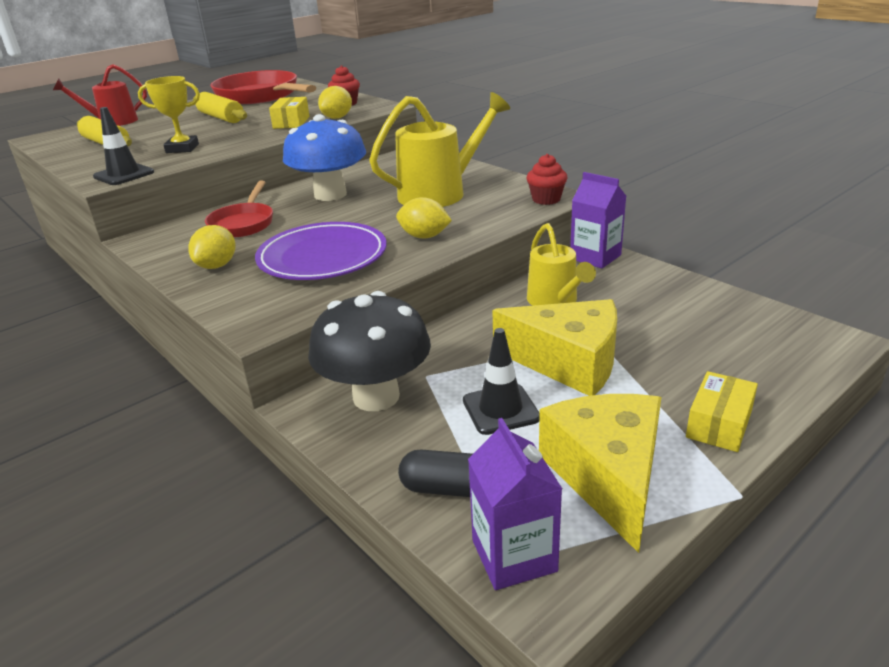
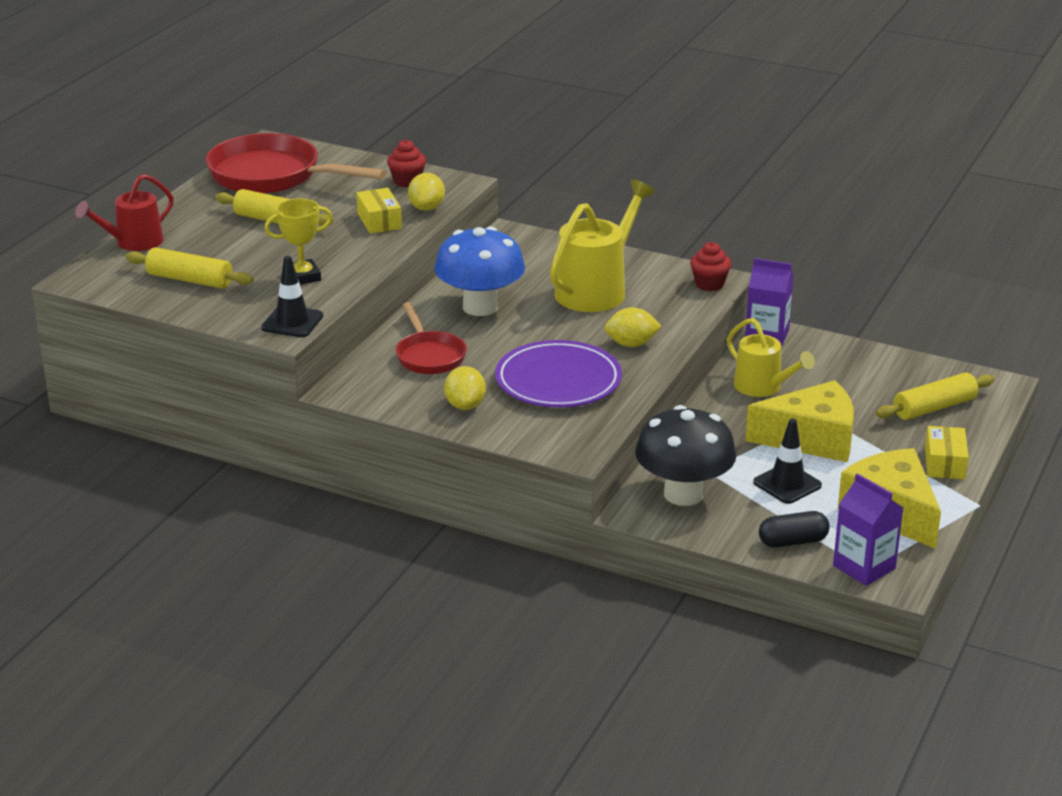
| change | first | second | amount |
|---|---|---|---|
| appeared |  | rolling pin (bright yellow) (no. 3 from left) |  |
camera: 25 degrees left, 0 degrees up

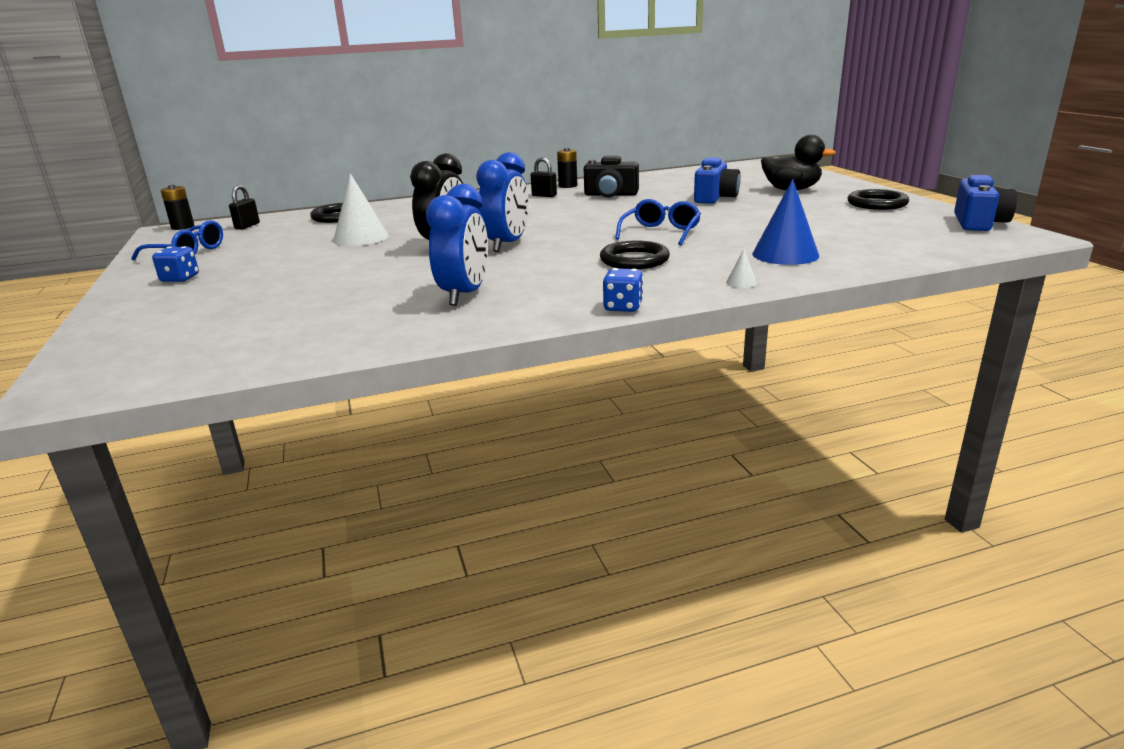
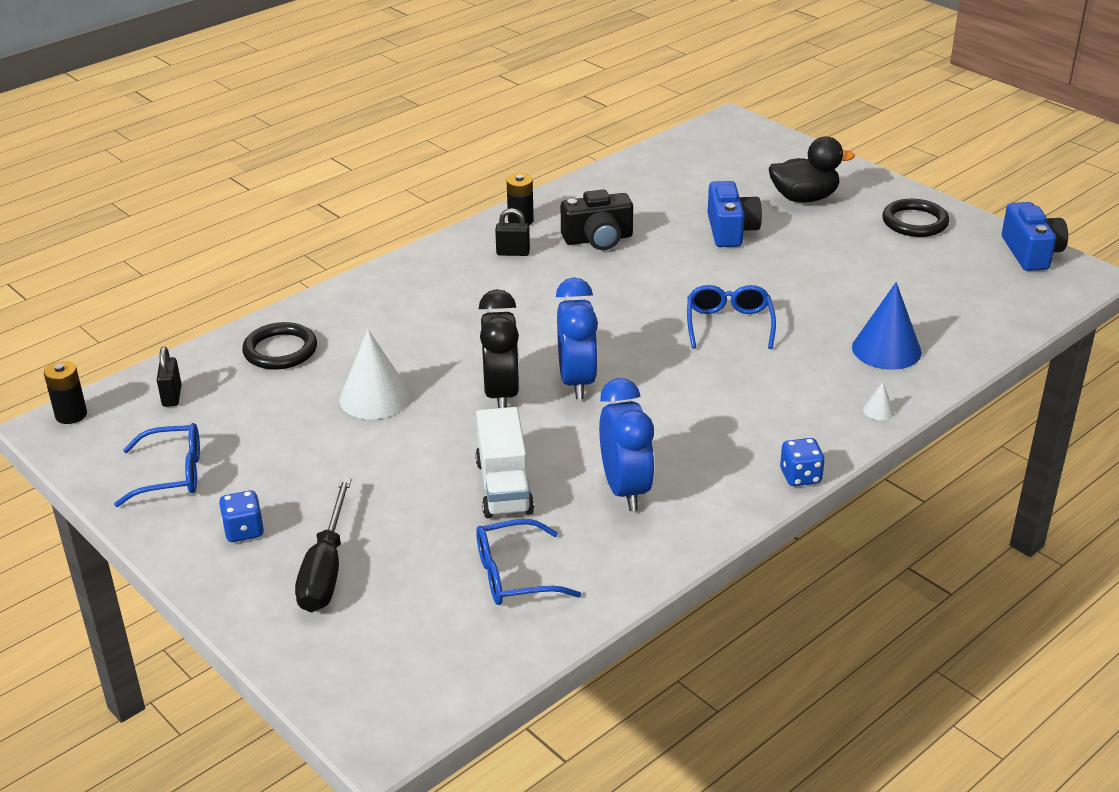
| change | first | second | amount |
|---|---|---|---|
| missing | torus (jet-black) (no. 2 from left) |  |  |
| appeared |  | truck (snow-white) |  |
| appeared |  | hand screwdriver (jet-black) |  |
| appeared |  | glasses (blue) (no. 2 from left) |  |
camera: 25 degrees left, 10 degrees up

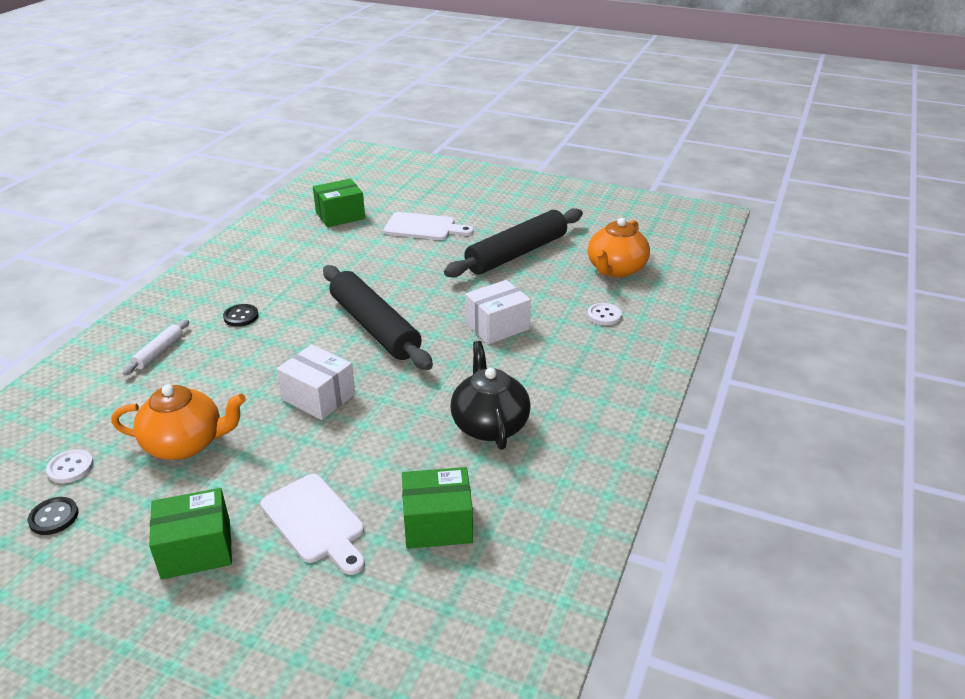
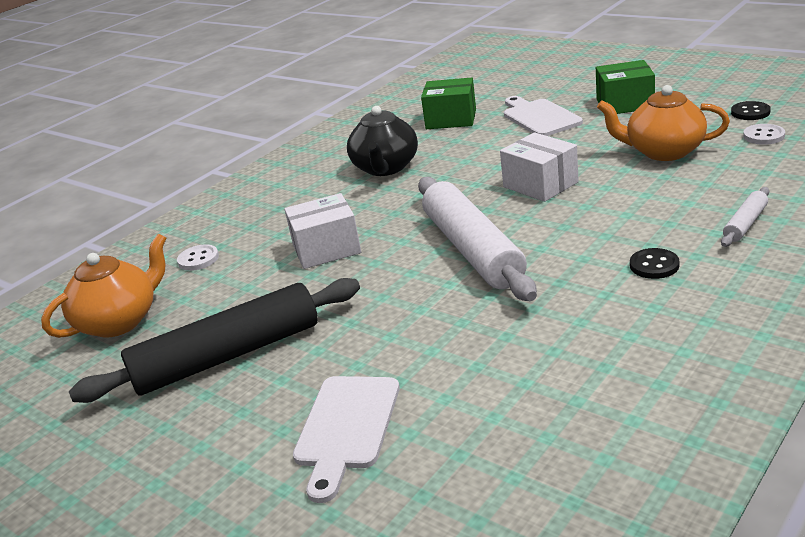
| change | first | second | amount |
|---|---|---|---|
| missing | box (emerald) (no. 2 from left) |  |  |
| spun | bread board (snow-white) (no. 2 from left in the first image) | bread board (snow-white) (no. 1 from left) | 105 degrees counterclockwise |
| colour | rolling pin (jet-black) (no. 1 from left) | rolling pin (snow-white) (no. 1 from left) |  |
camera: 160 degrees left, 5 degrees down

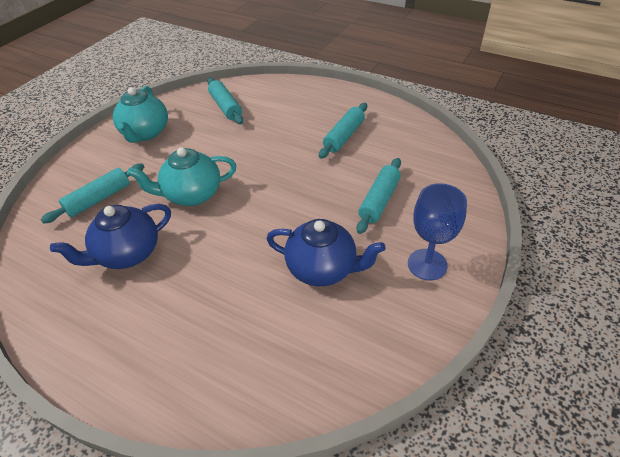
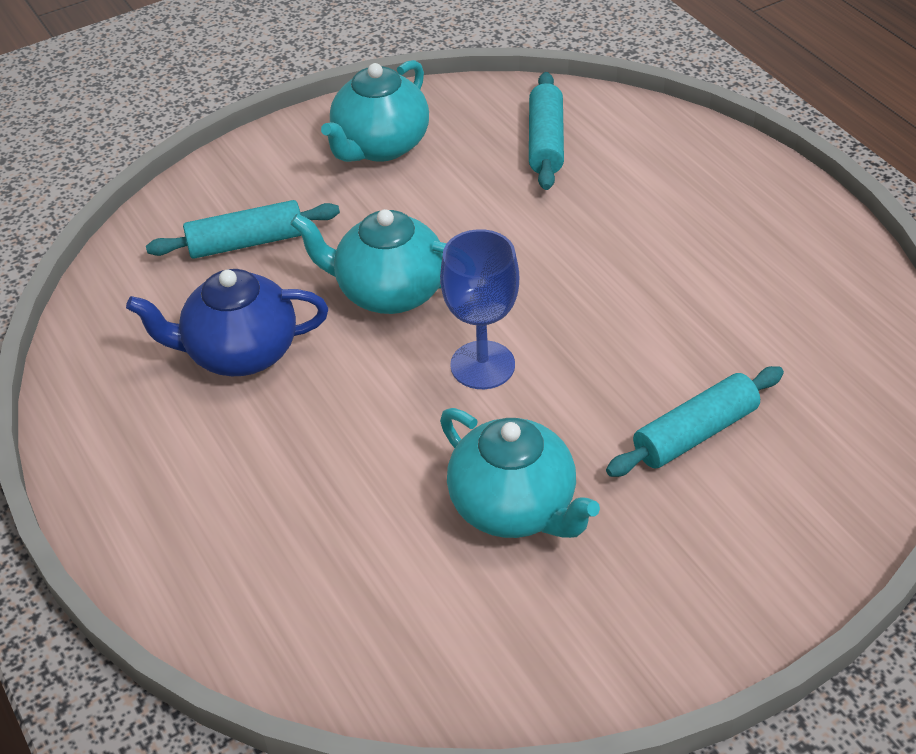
| change | first | second | amount |
|---|---|---|---|
| missing | rolling pin (teal) (no. 3 from left) |  |  |
| relocated | chalice (blue) |  |  |
| colour | china teapot (blue) (no. 2 from left) | china teapot (teal) (no. 3 from left) |  |
camera: 30 degrees right, 0 degrees up

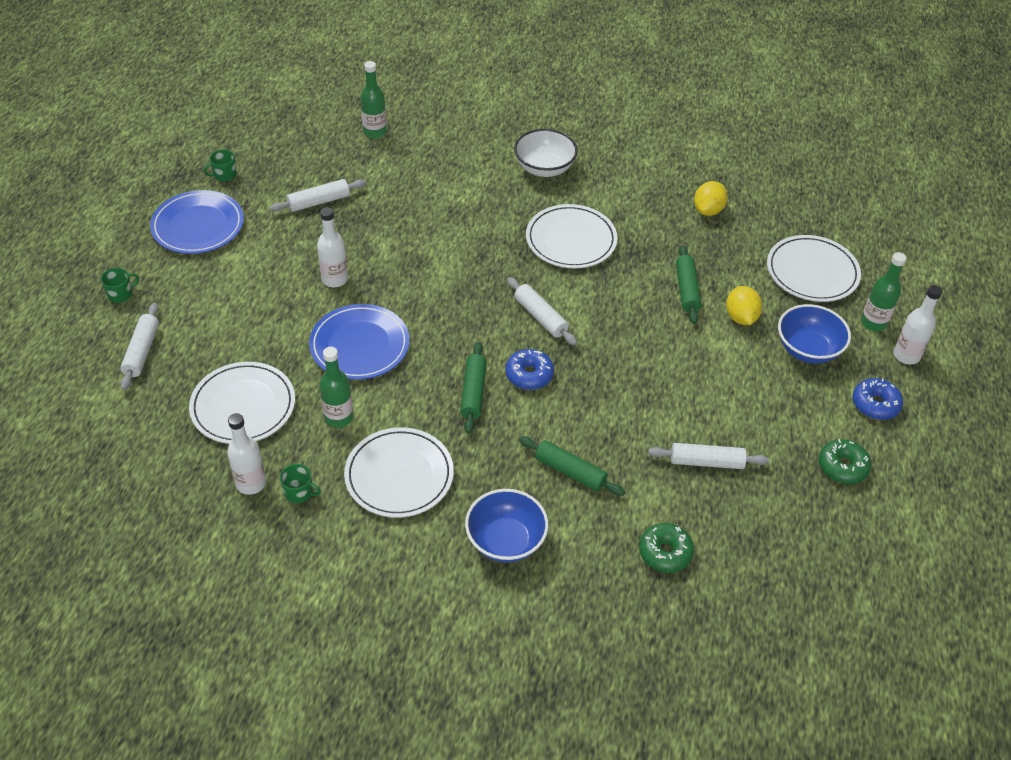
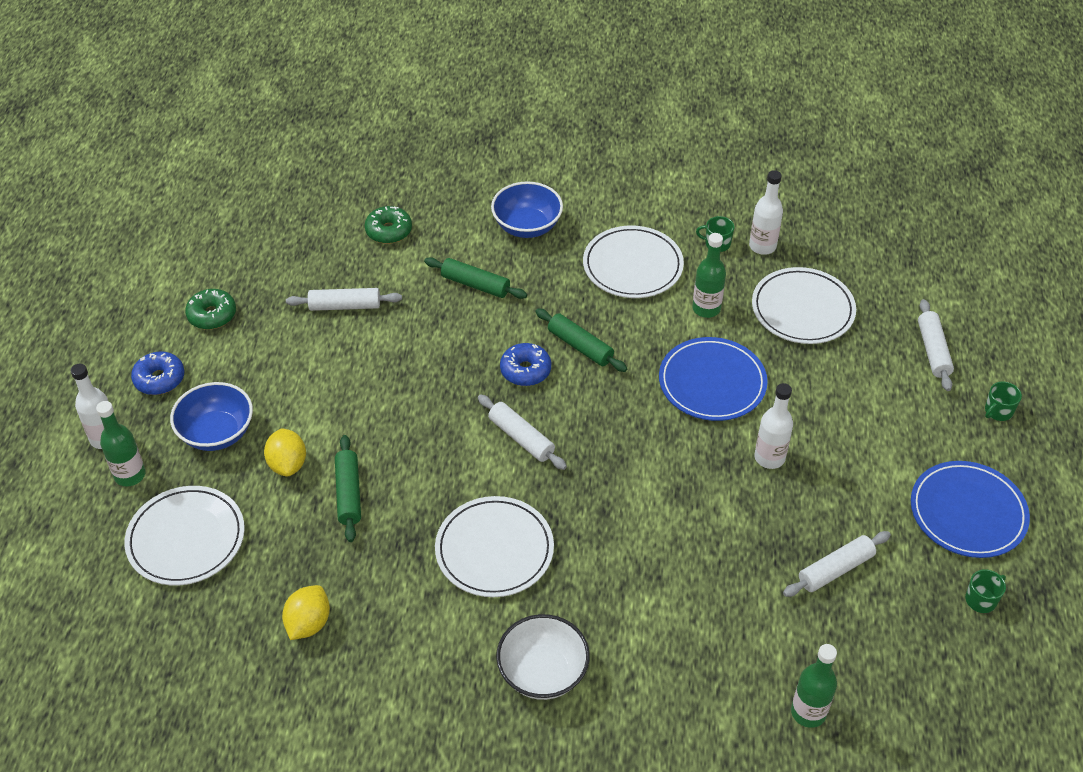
| change | first | second | amount |
|---|---|---|---|
| spun | rolling pin (emerald) (no. 1 from left in the first image) | rolling pin (emerald) (no. 3 from left) | 45 degrees counterclockwise |
camera: 175 degrees right, 0 degrees up

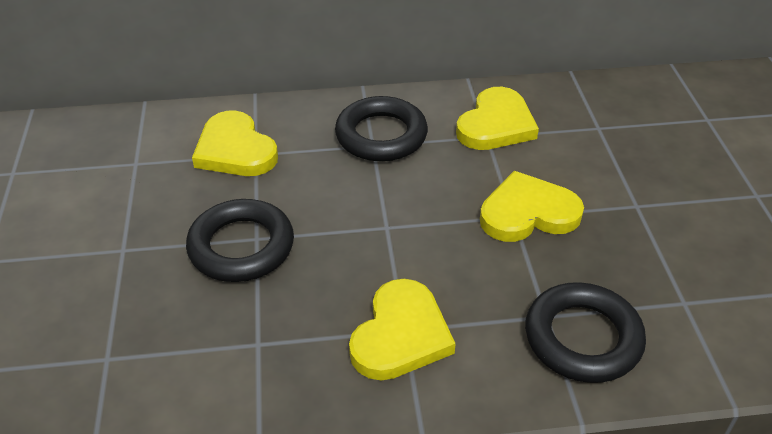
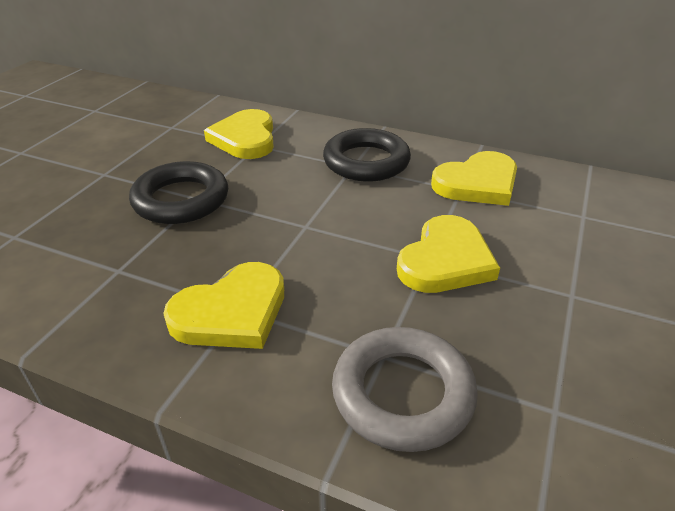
| change | first | second | amount |
|---|---|---|---|
| spun | heart (bright yellow) (no. 4 from left in the first image) | heart (bright yellow) (no. 3 from left) | 105 degrees clockwise |
| colour | torus (jet-black) (no. 3 from left) | torus (gray) |  |
camera: 30 degrees right, 5 degrees down

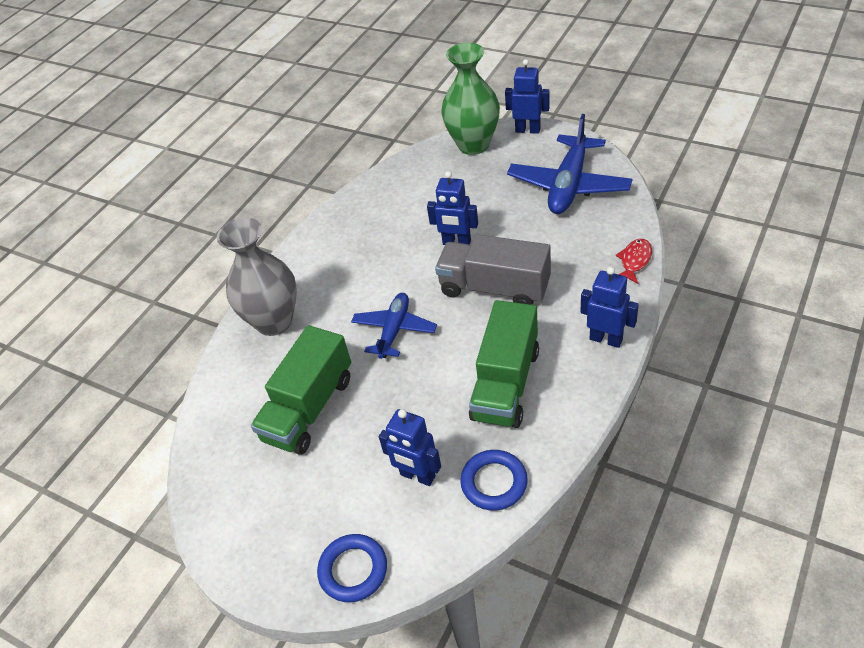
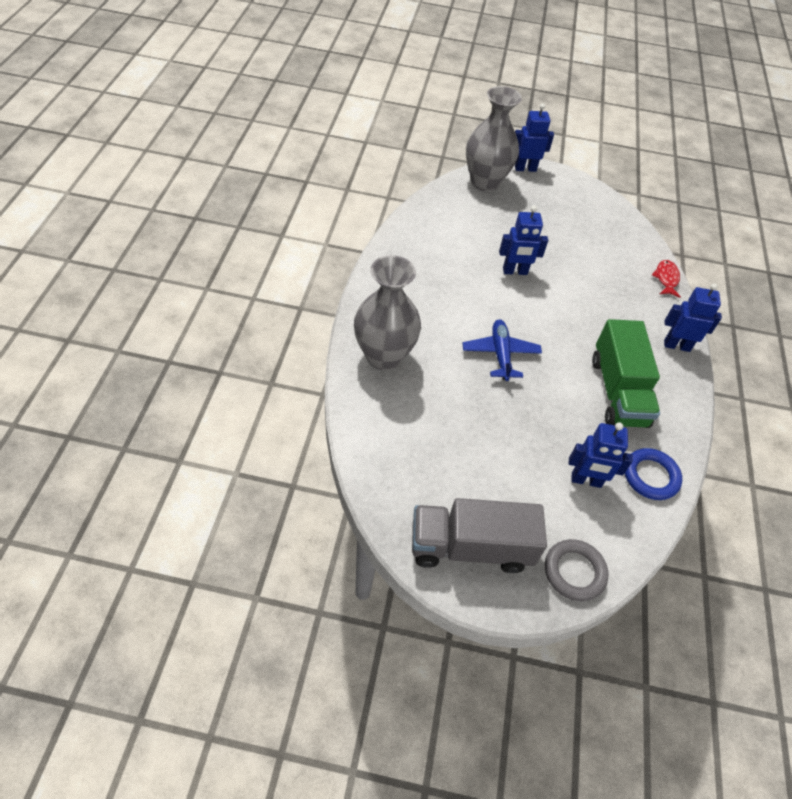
| change | first | second | amount |
|---|---|---|---|
| colour | flower vase (emerald) | flower vase (gray) (no. 2 from left) |  |
| missing | toy plane (blue) (no. 2 from left) |  |  |
| relocated | truck (gray) |  |  |
| missing | truck (emerald) (no. 1 from left) |  |  |
| colour | torus (blue) (no. 1 from left) | torus (gray) |  |
camera: 30 degrees left, 5 degrees up

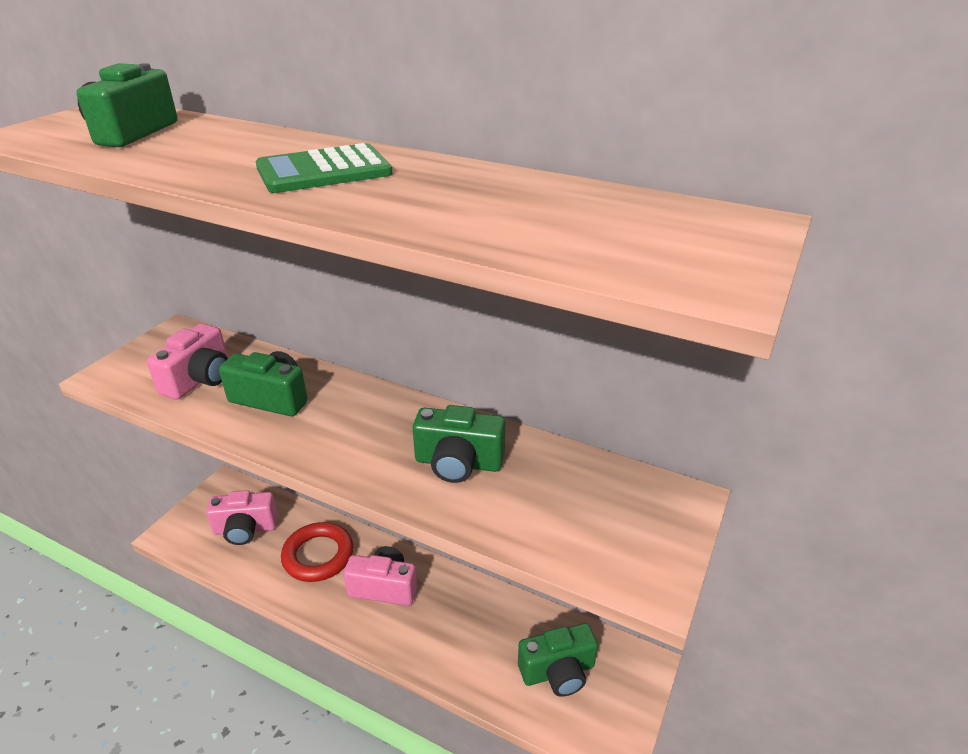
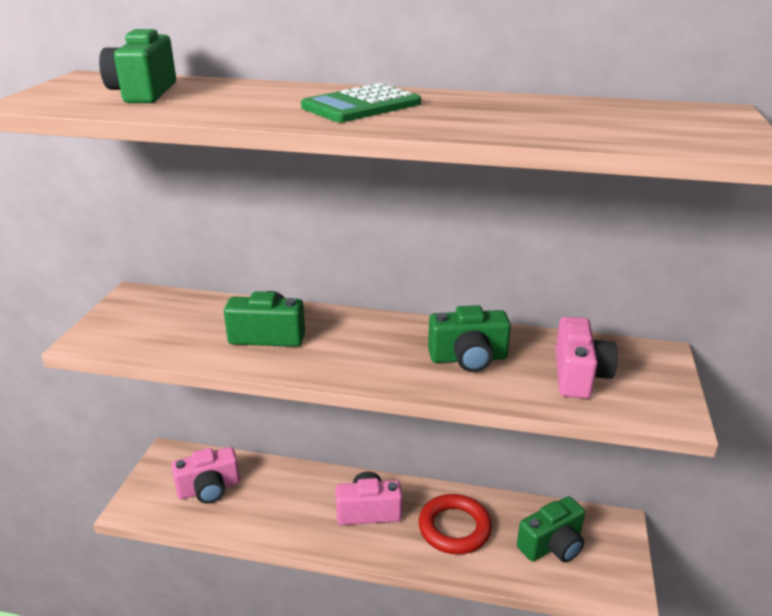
| change | first | second | amount |
|---|---|---|---|
| relocated | compact camera (rose-pink) (no. 1 from left in the first image) | compact camera (rose-pink) (no. 3 from left) |  |
| relocated | torus (scarlet) |  |  |
camera: 15 degrees left, 5 degrees down

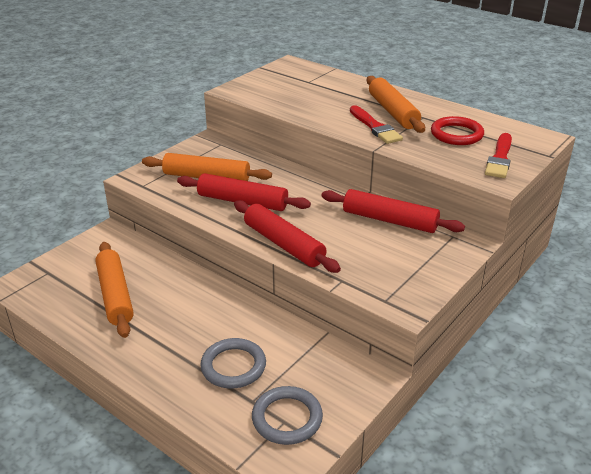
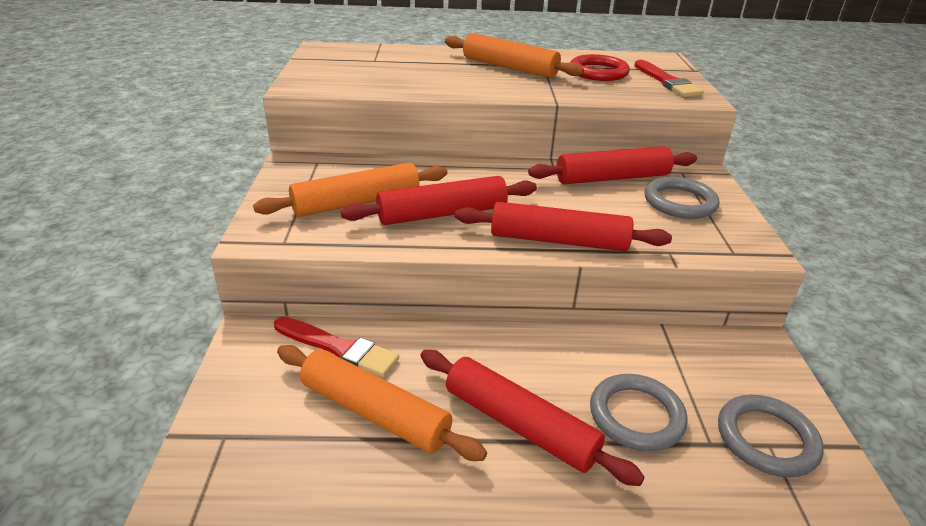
| change | first | second | amount |
|---|---|---|---|
| relocated | paint brush (scarlet) (no. 1 from left) |  |  |
| appeared |  | torus (gray) (no. 2 from left) |  |
| appeared |  | rolling pin (scarlet) (no. 2 from left) |  |
camera: 40 degrees left, 0 degrees up

